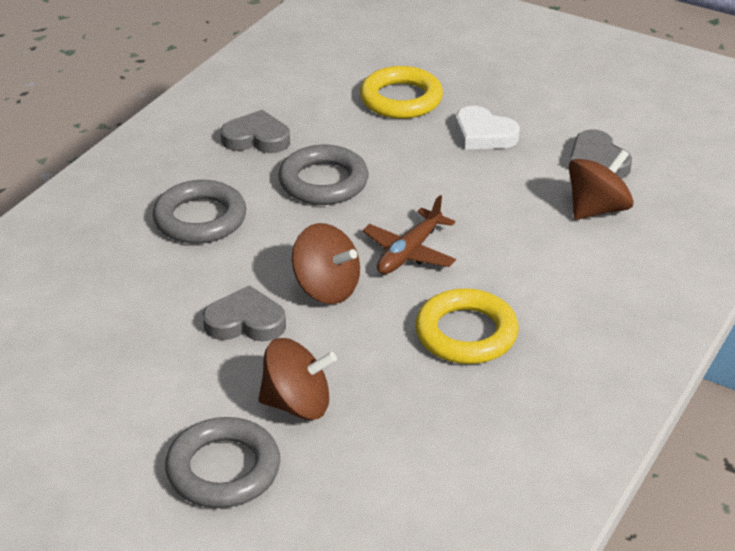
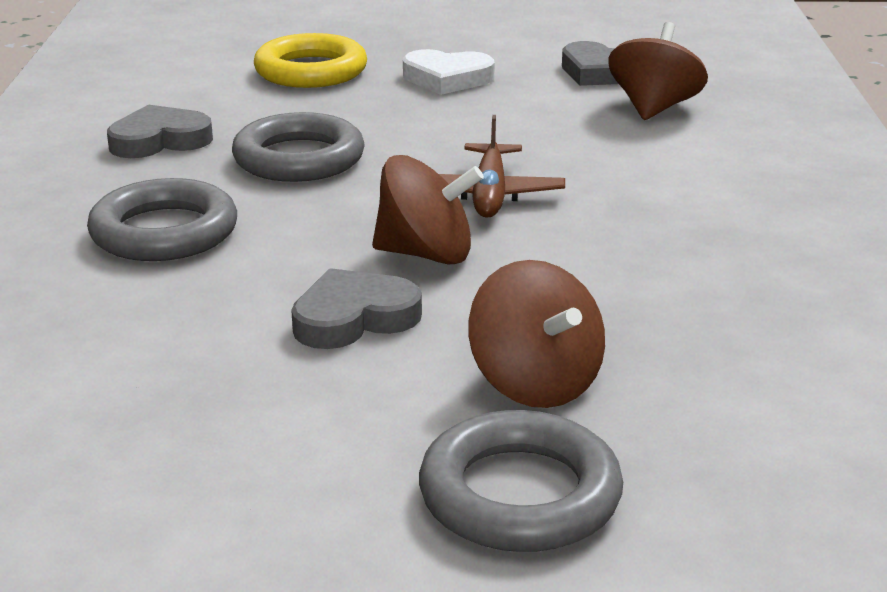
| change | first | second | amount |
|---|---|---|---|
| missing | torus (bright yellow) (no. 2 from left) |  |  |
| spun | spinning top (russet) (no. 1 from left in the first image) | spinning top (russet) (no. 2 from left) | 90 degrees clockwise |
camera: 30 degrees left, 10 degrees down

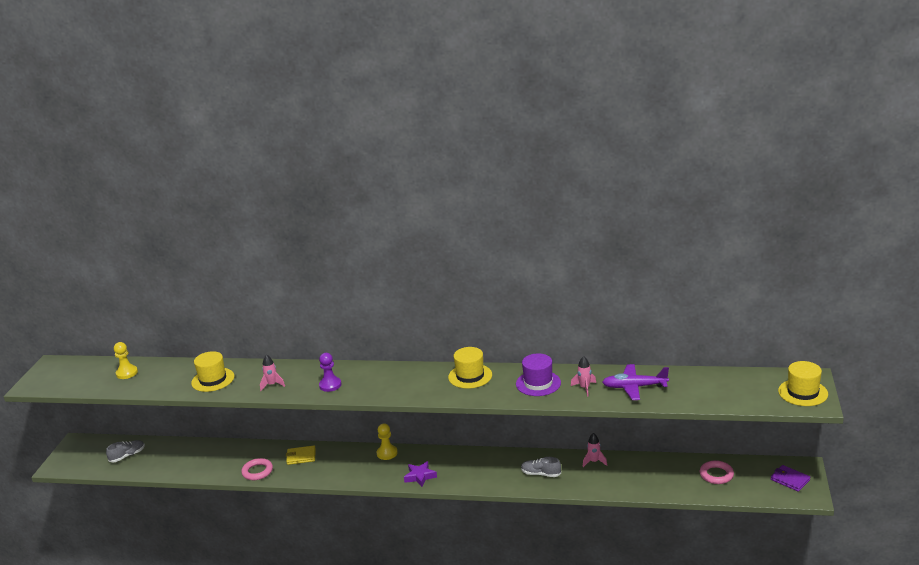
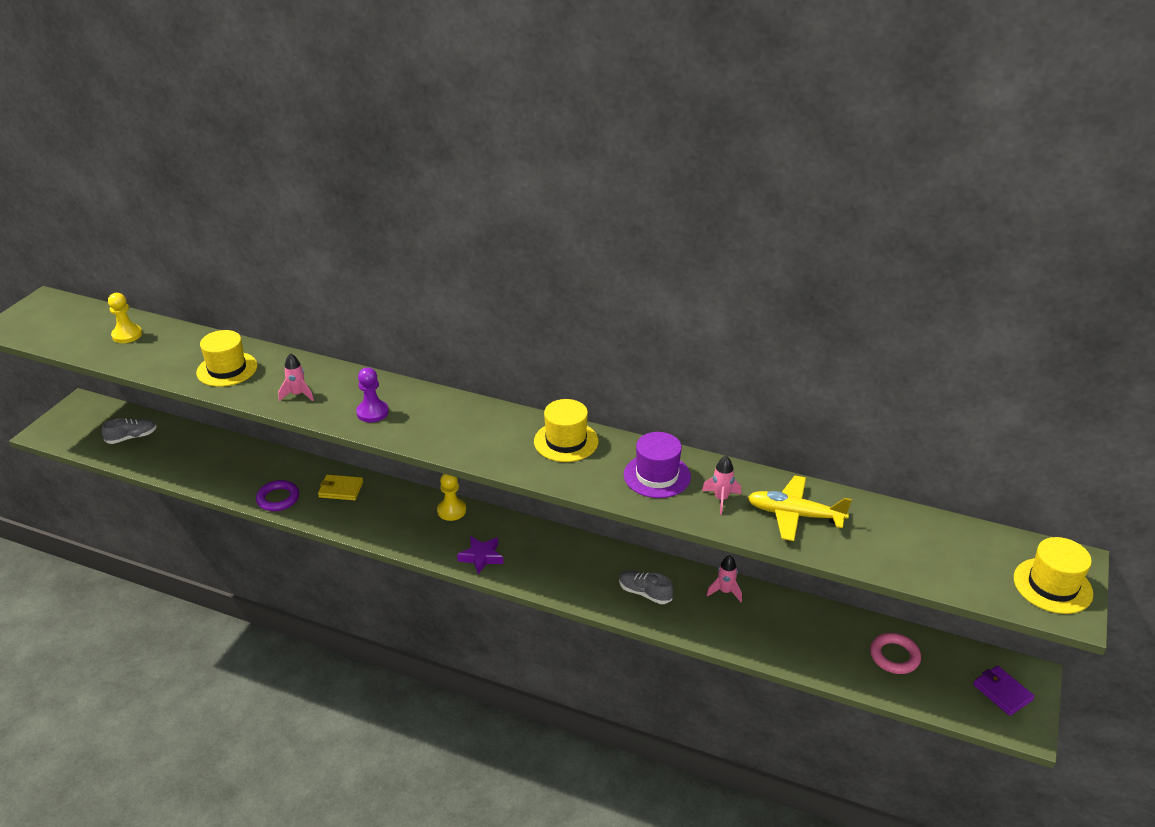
| change | first | second | amount |
|---|---|---|---|
| colour | toy plane (violet) | toy plane (bright yellow) |  |
| colour | torus (rose-pink) (no. 1 from left) | torus (violet) |  |
camera: 10 degrees right, 10 degrees up

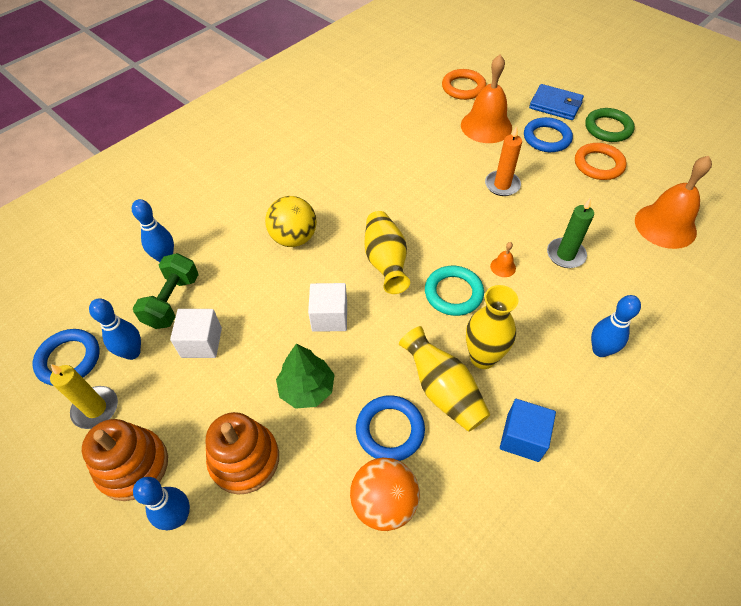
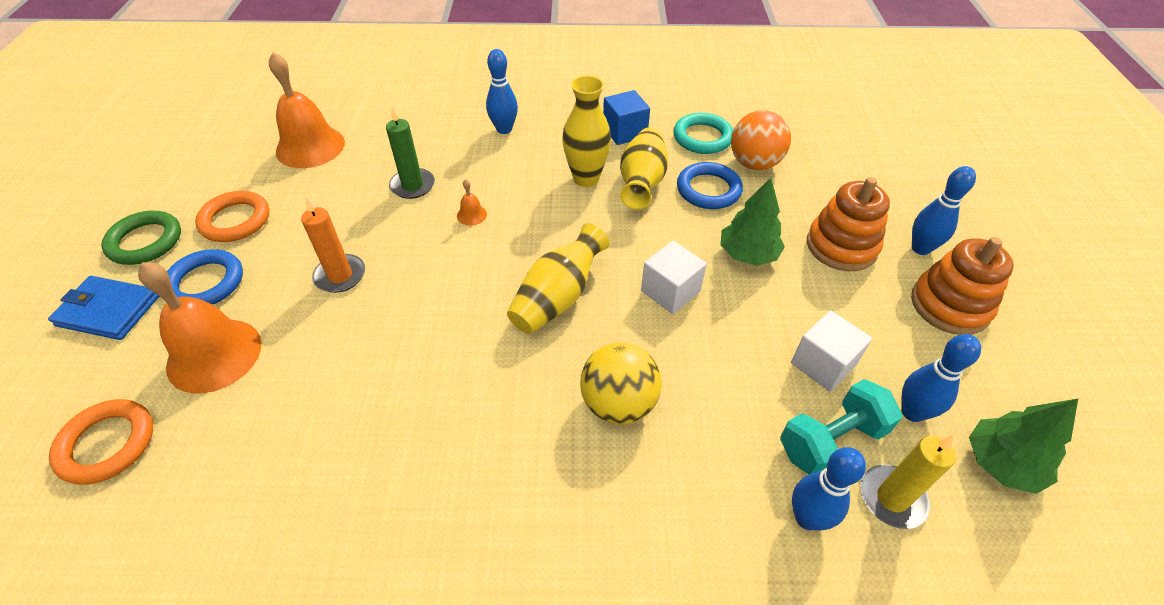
| change | first | second | amount |
|---|---|---|---|
| spun | billfold (blue) |  | 60 degrees counterclockwise |
| colour | dumbbell (emerald) | dumbbell (teal) |  |
| relocated | torus (teal) |  |  |
| exchanged | torus (blue) (no. 1 from left) | fir tree (emerald) (no. 2 from left) |  |
| relocated | pillar candle (bright yellow) |  |  |
camera: 135 degrees left, 5 degrees down

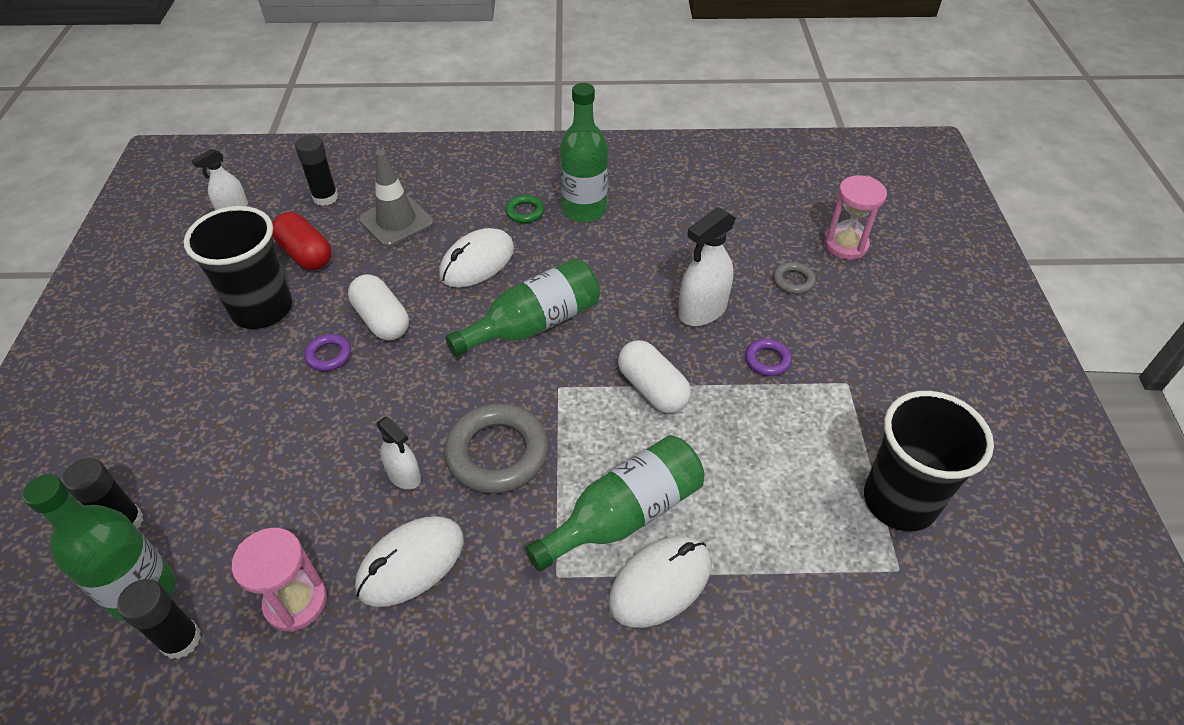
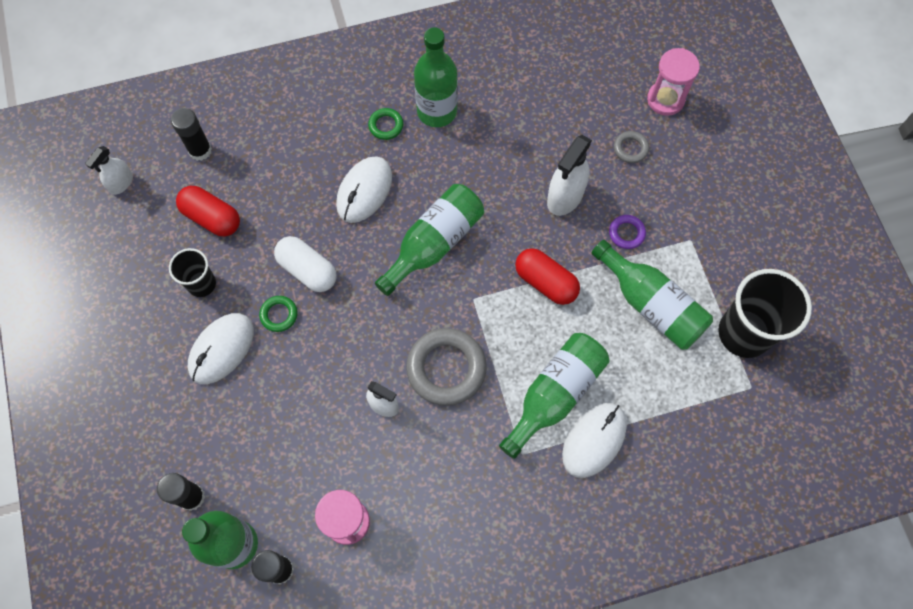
| change | first | second | amount |
|---|---|---|---|
| missing | road cone (gray) |  |  |
| size | beaker (jet-black) (no. 1 from left) |  | x0.55 |
| colour | torus (violet) (no. 1 from left) | torus (emerald) (no. 1 from left) |  |
| colour | pill shape (snow-white) (no. 2 from left) | pill shape (scarlet) (no. 2 from left) |  |
| relocated | PC mouse (snow-white) (no. 1 from left) |  |  |
| appeared |  | drink bottle (emerald) (no. 5 from left) |  |
camera: 15 degrees left, 20 degrees up

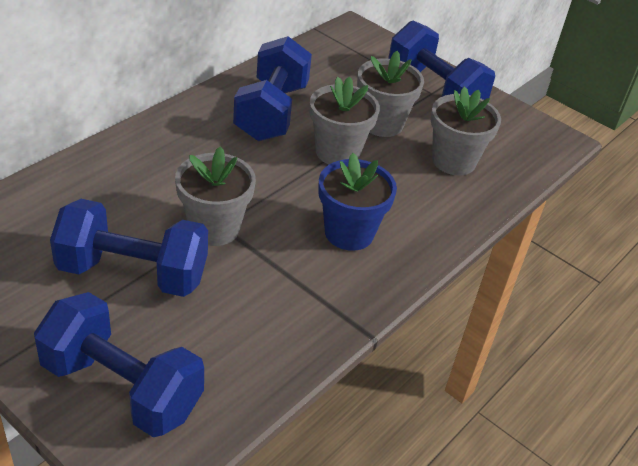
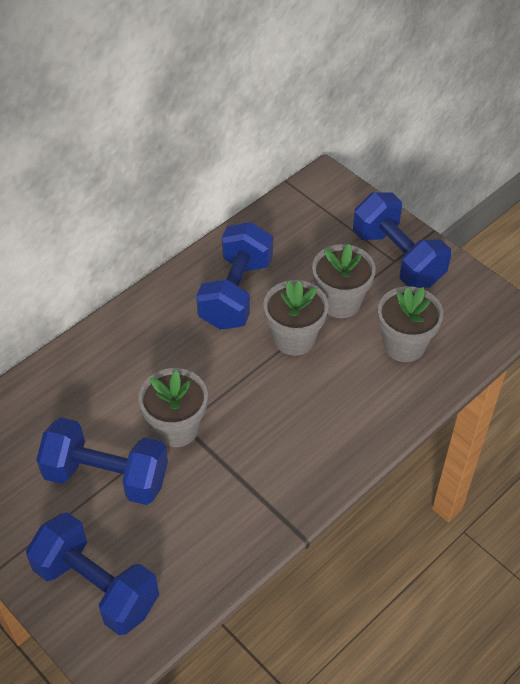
| change | first | second | amount |
|---|---|---|---|
| missing | potted plant (blue) |  |  |
camera: 10 degrees right, 10 degrees up

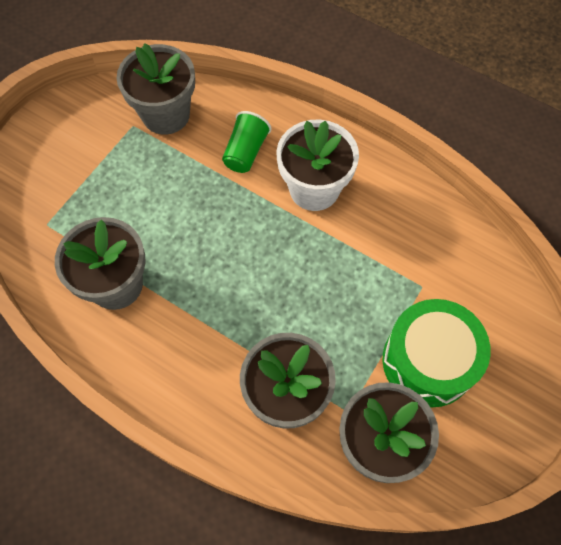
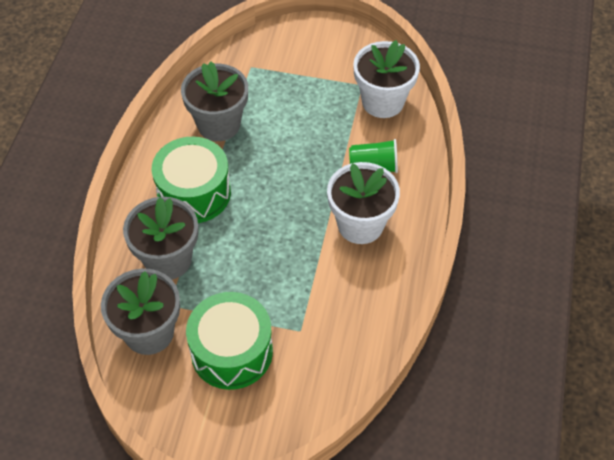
| change | first | second | amount |
|---|---|---|---|
| colour | potted plant (gray) (no. 2 from left) | potted plant (snow-white) (no. 2 from left) |  |
| appeared |  | toy drum (emerald) (no. 1 from left) |  |
camera: 70 degrees right, 10 degrees down

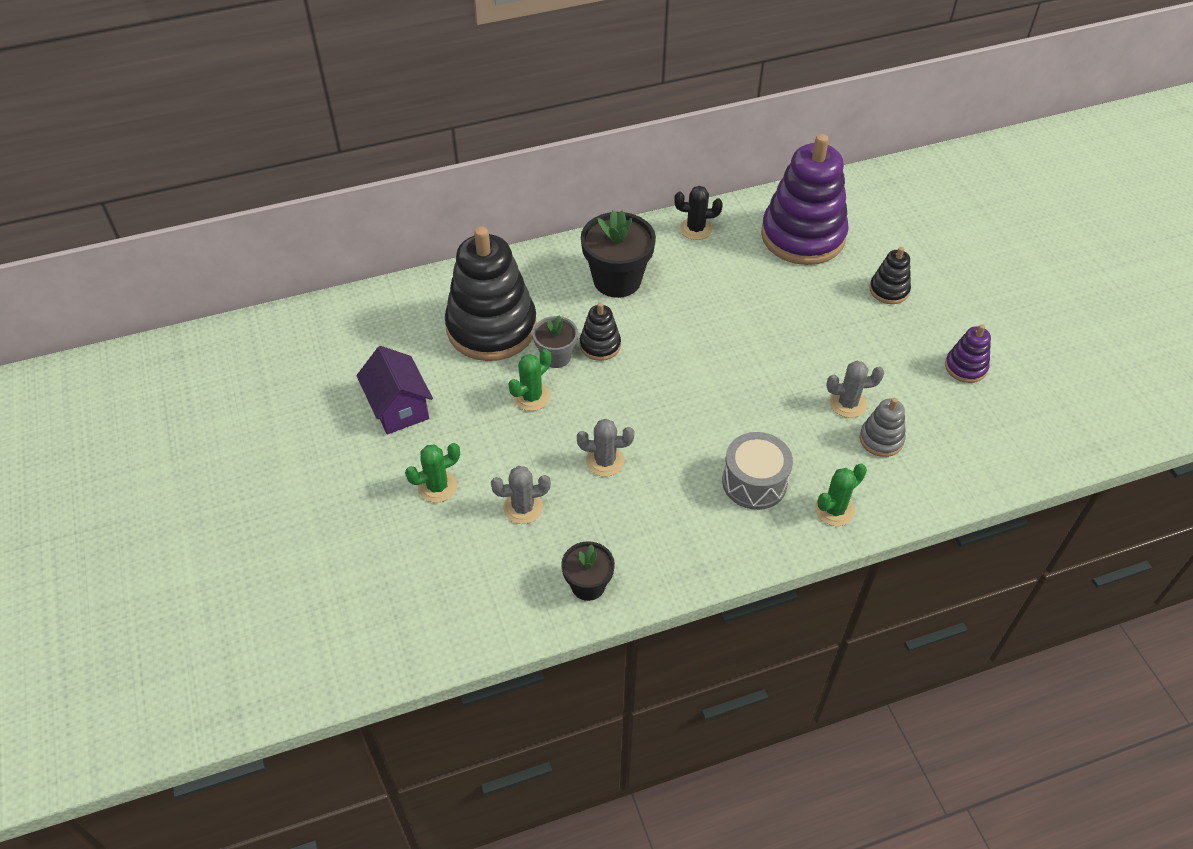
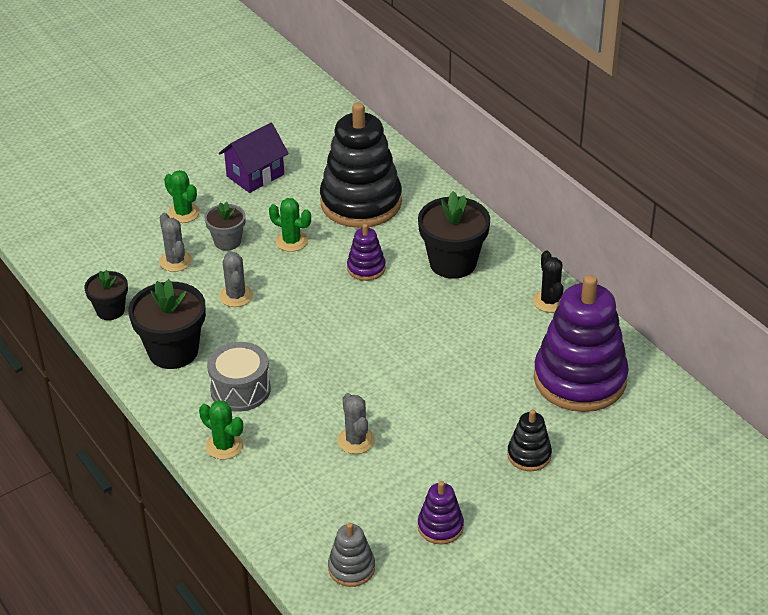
| change | first | second | amount |
|---|---|---|---|
| colour | stacking rings (jet-black) (no. 2 from left) | stacking rings (violet) (no. 1 from left) |  |
| relocated | potted plant (gray) |  |  |
| relocated | stacking rings (gray) |  |  |
| appeared |  | potted plant (jet-black) (no. 2 from left) |  |
camera: 75 degrees right, 10 degrees down

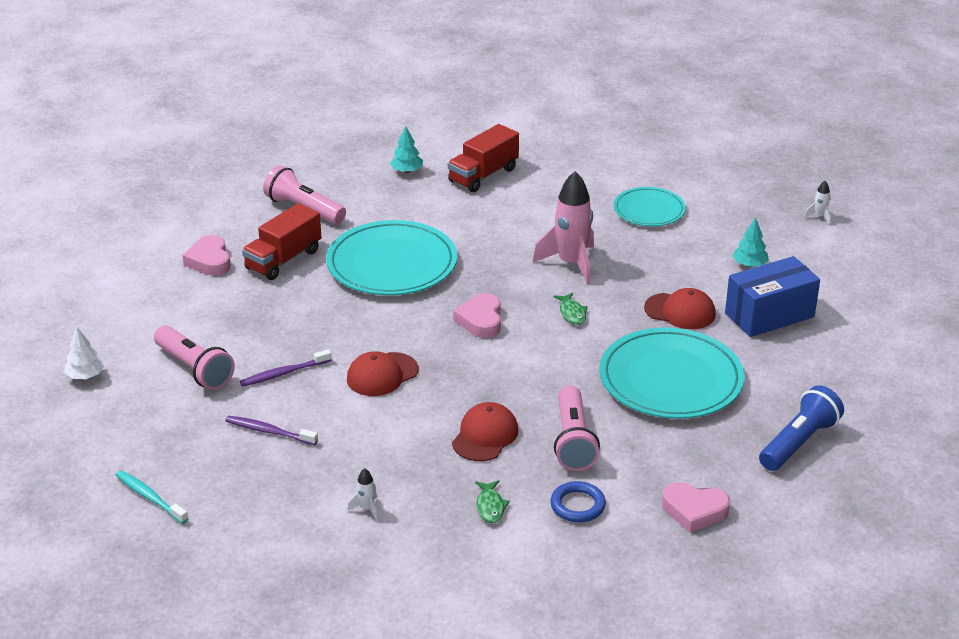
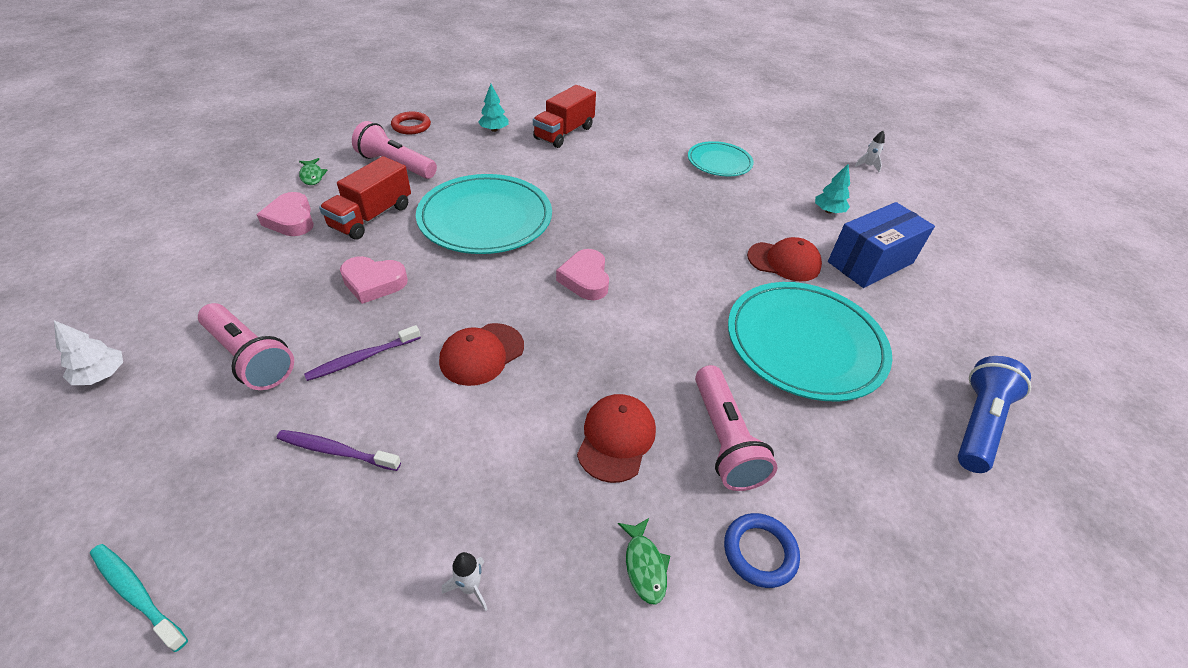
| change | first | second | amount |
|---|---|---|---|
| missing | rocket (rose-pink) |  |  |
| relocated | fish (emerald) (no. 2 from left in the first image) | fish (emerald) (no. 1 from left) |  |
| relocated | heart (rose-pink) (no. 3 from left in the first image) | heart (rose-pink) (no. 2 from left) |  |
| appeared |  | torus (scarlet) |  |
camera: 10 degrees left, 10 degrees up

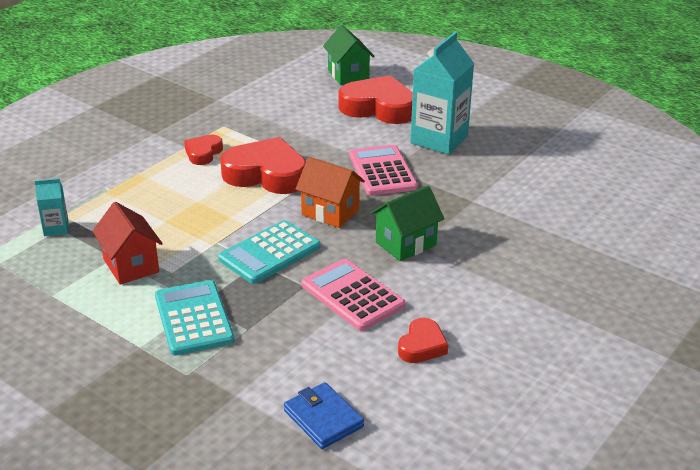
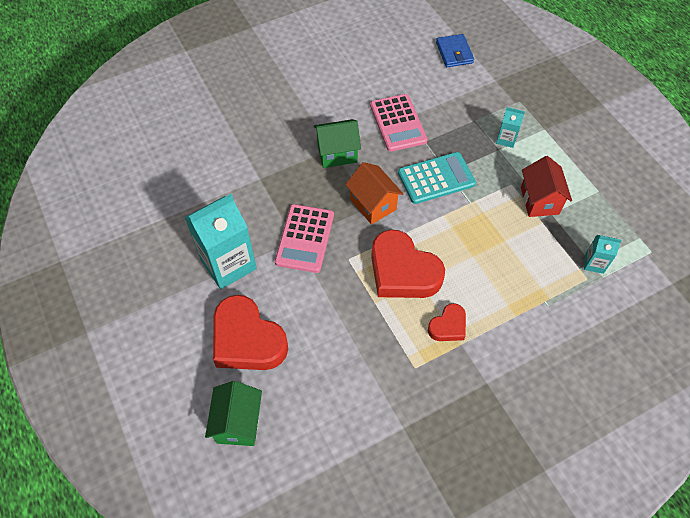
| change | first | second | amount |
|---|---|---|---|
| exchanged | adding machine (teal) (no. 1 from left) | milk carton (teal) (no. 2 from left) |  |
| missing | heart (scarlet) (no. 4 from left) |  |  |
camera: 155 degrees left, 25 degrees up

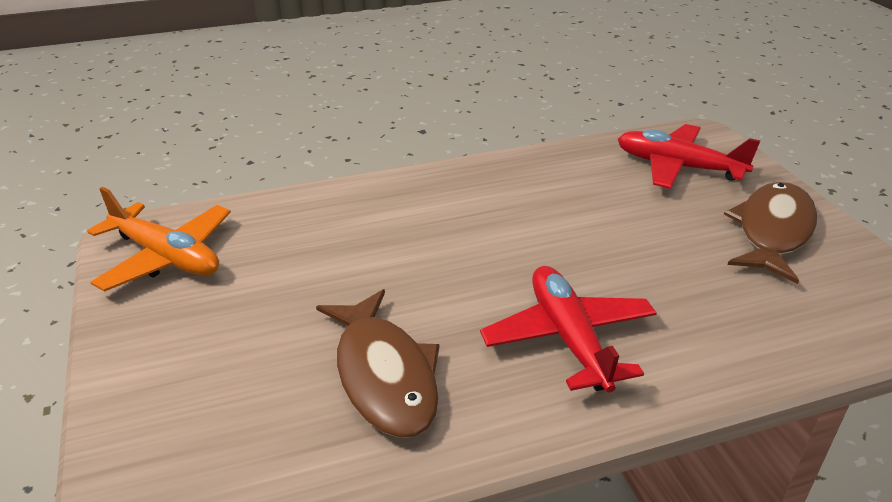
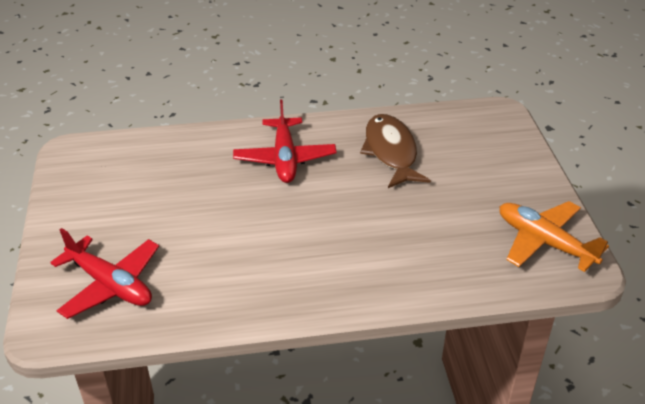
| change | first | second | amount |
|---|---|---|---|
| missing | fish (russet) (no. 2 from left) |  |  |
camera: 170 degrees left, 5 degrees up

